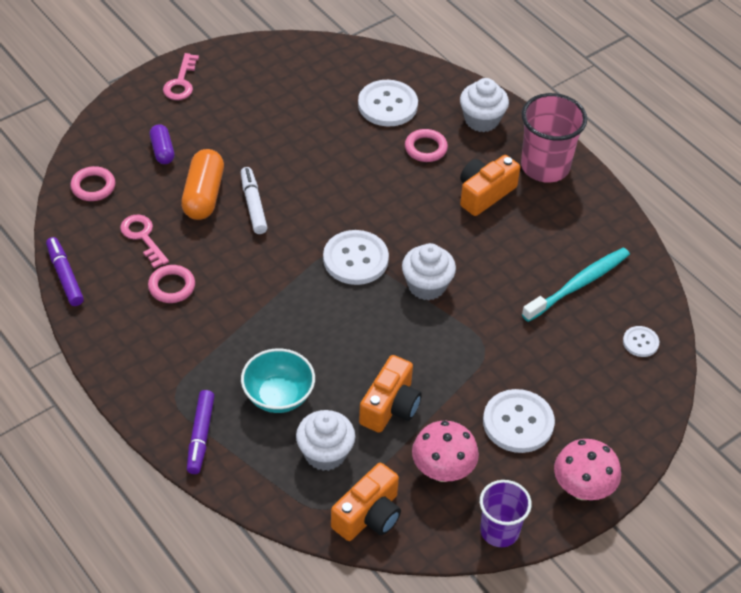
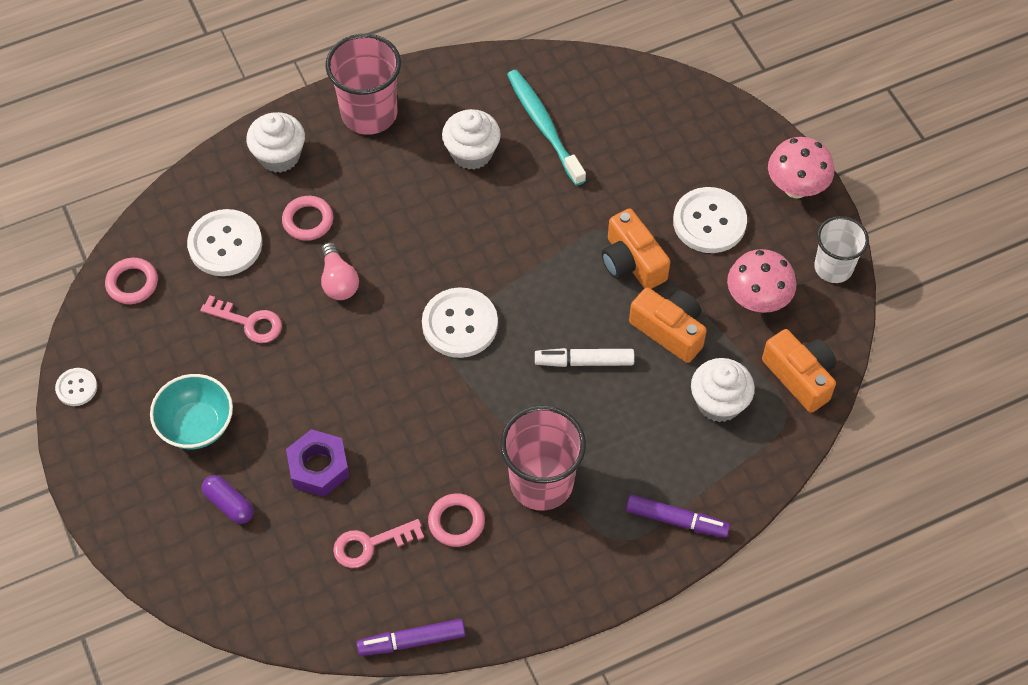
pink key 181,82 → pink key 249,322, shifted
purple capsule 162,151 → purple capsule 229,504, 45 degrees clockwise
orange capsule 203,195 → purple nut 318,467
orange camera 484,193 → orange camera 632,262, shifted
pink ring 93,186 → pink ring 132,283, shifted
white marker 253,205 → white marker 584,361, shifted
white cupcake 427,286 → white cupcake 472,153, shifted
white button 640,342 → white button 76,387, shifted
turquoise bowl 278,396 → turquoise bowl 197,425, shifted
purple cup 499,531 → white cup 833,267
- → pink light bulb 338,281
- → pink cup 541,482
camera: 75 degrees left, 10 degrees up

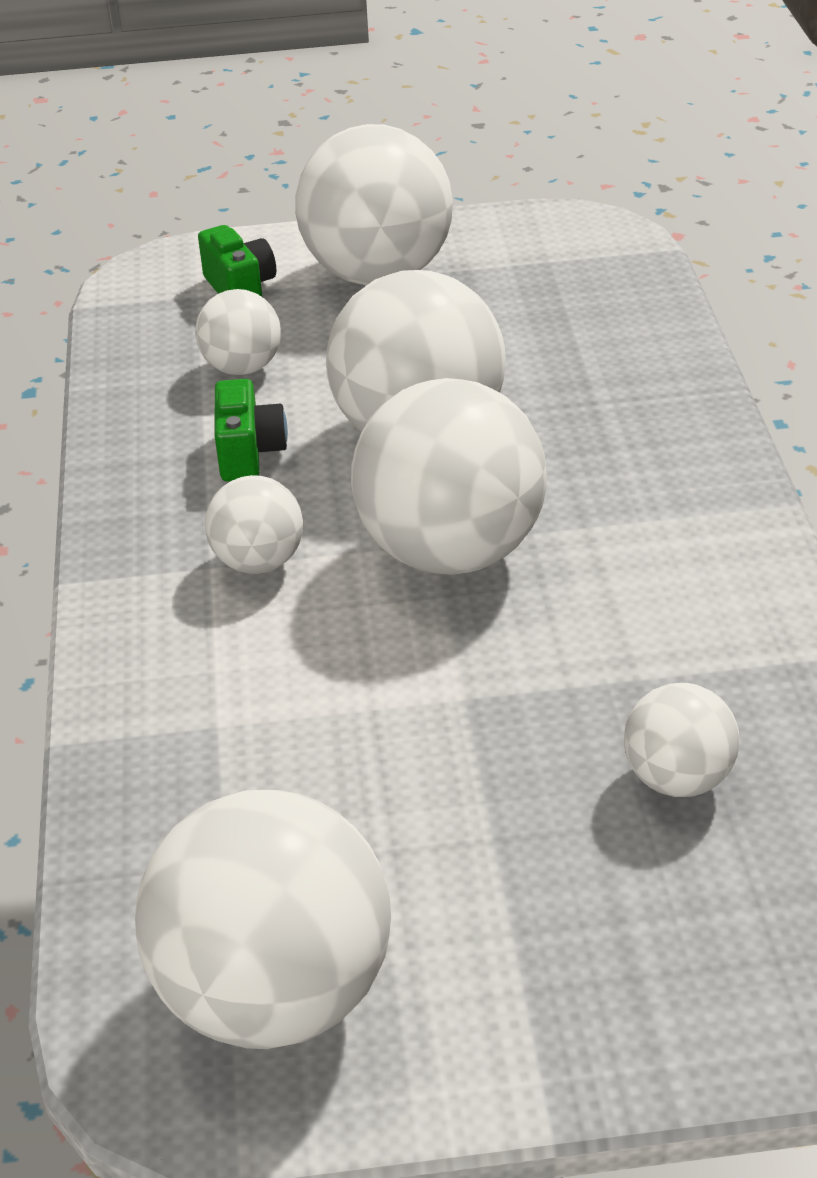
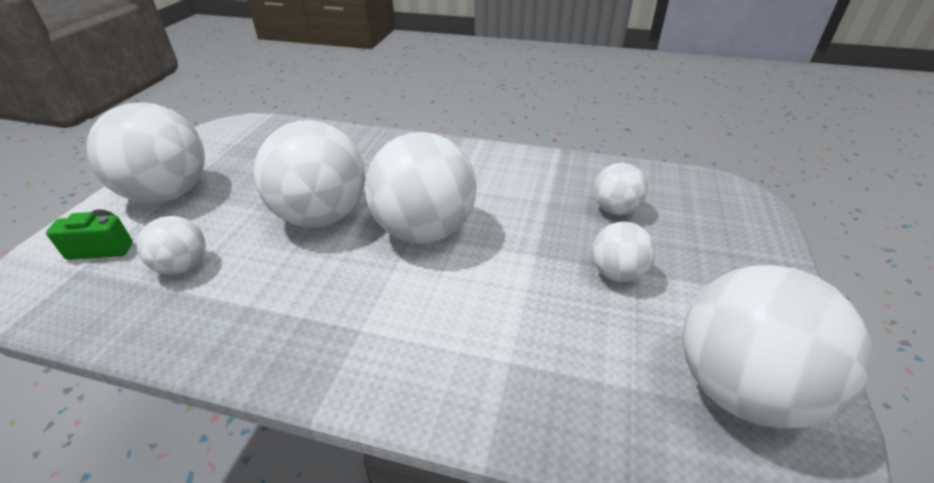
green camera 249,453 → -
white ball 259,562 → white ball 617,273, shifted
camera: 70 degrees left, 0 degrees up

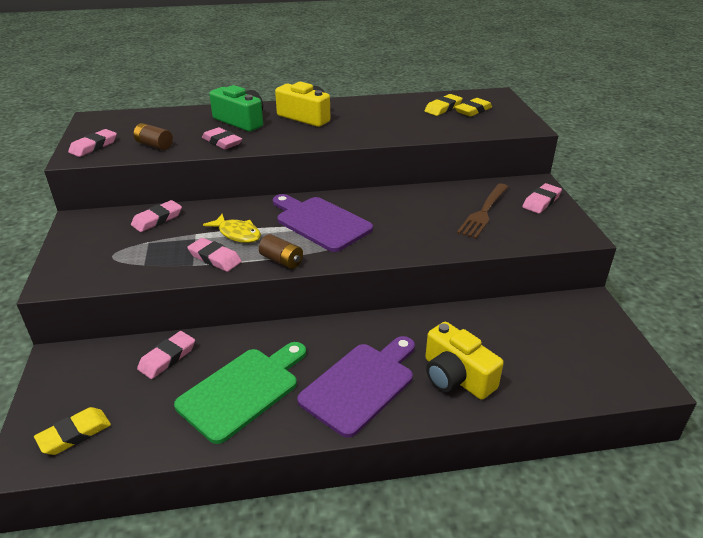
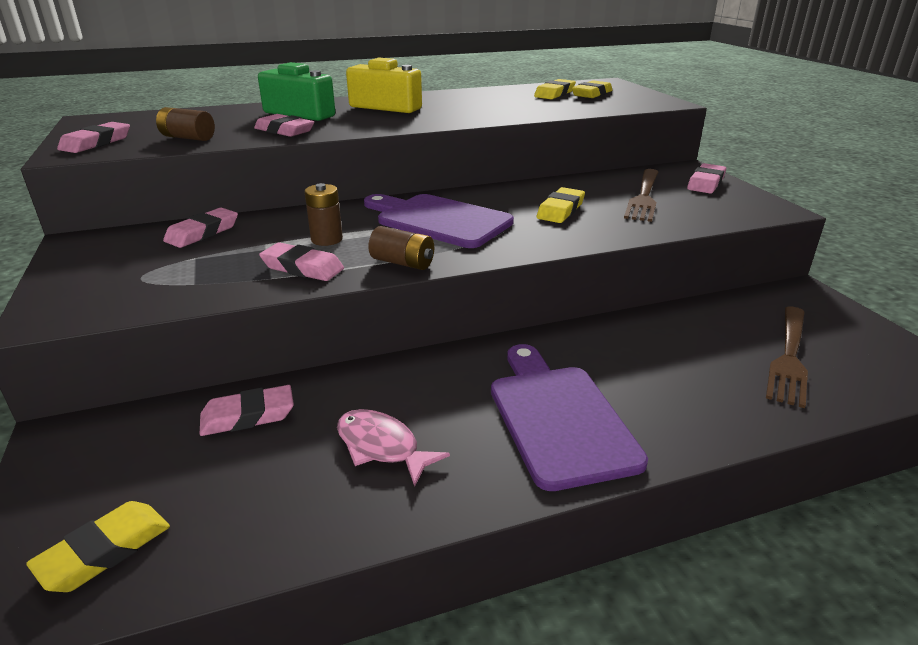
yellow fish 237,234 → brown battery 326,239
yellow camera 456,377 → -
pink eraser 167,358 → pink eraser 248,416, 45 degrees clockwise
purple cutting board 360,384 → purple cutting board 558,418, 45 degrees counterclockwise
green cutting board 242,390 → pink fish 381,447
- → yellow eraser 560,210
- → brown fork 789,357
camera: 10 degrees left, 5 degrees down

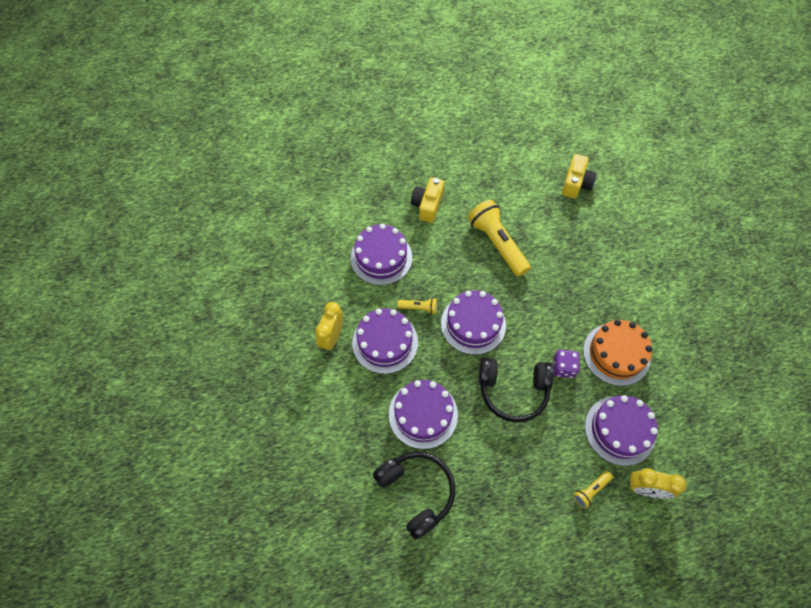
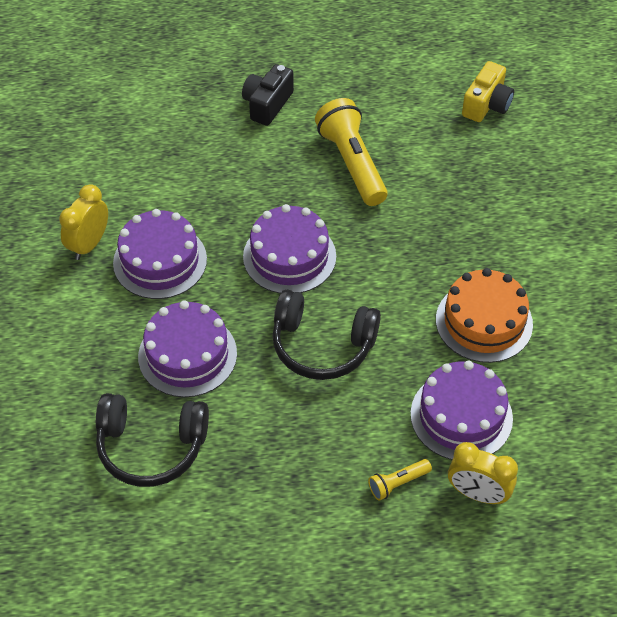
yellow camera 427,205 → black camera 267,104
purple cake 381,257 → -
yellow flashlight 419,308 → -
purple dice 563,367 → -
black headphones 416,492 → black headphones 151,446, 120 degrees clockwise
camera: 10 degrees right, 10 degrees down

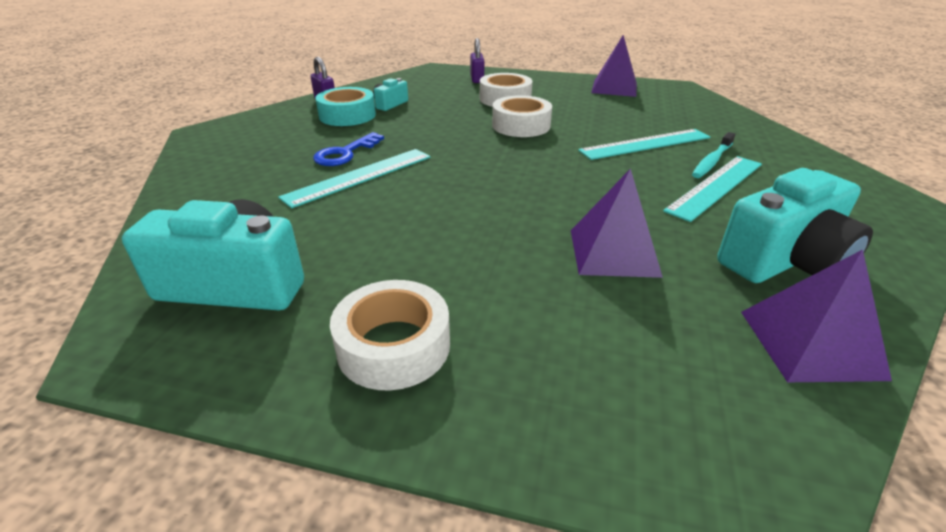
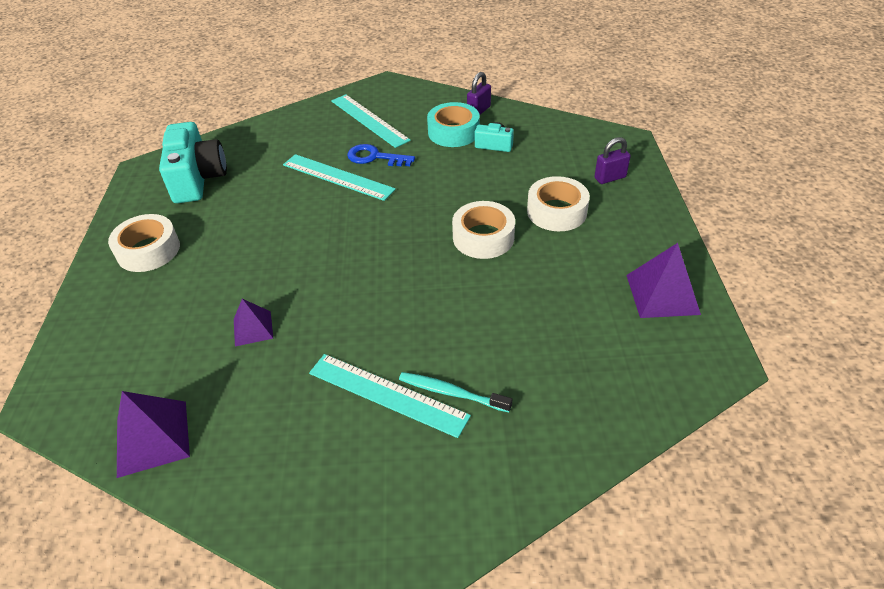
turquoise ruler 645,144 → turquoise ruler 369,120, shifted
purple pyramid 613,252 → purple pyramid 253,328, x0.62
turquoise camera 784,260 → -
camera: 75 degrees right, 10 degrees up

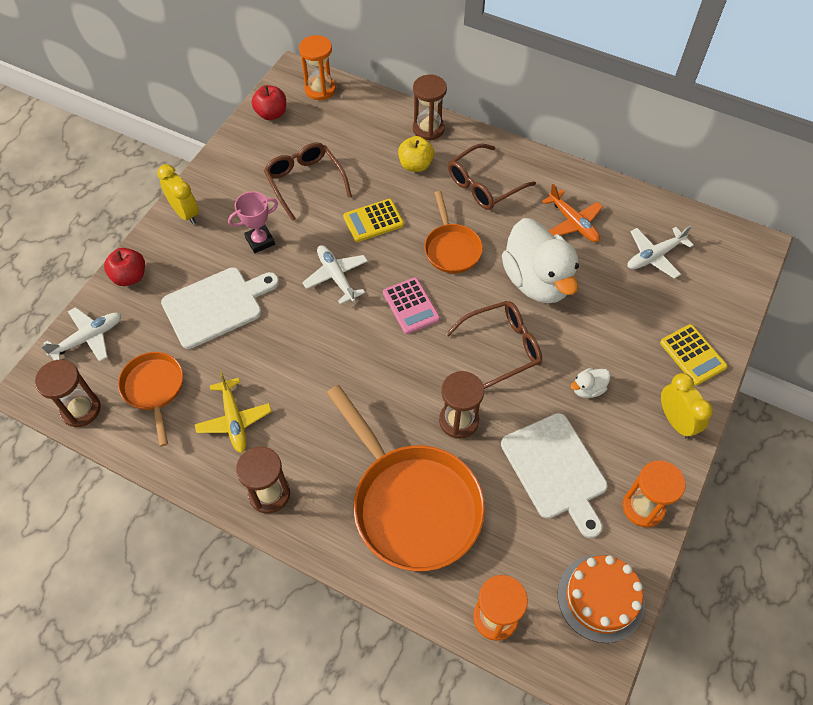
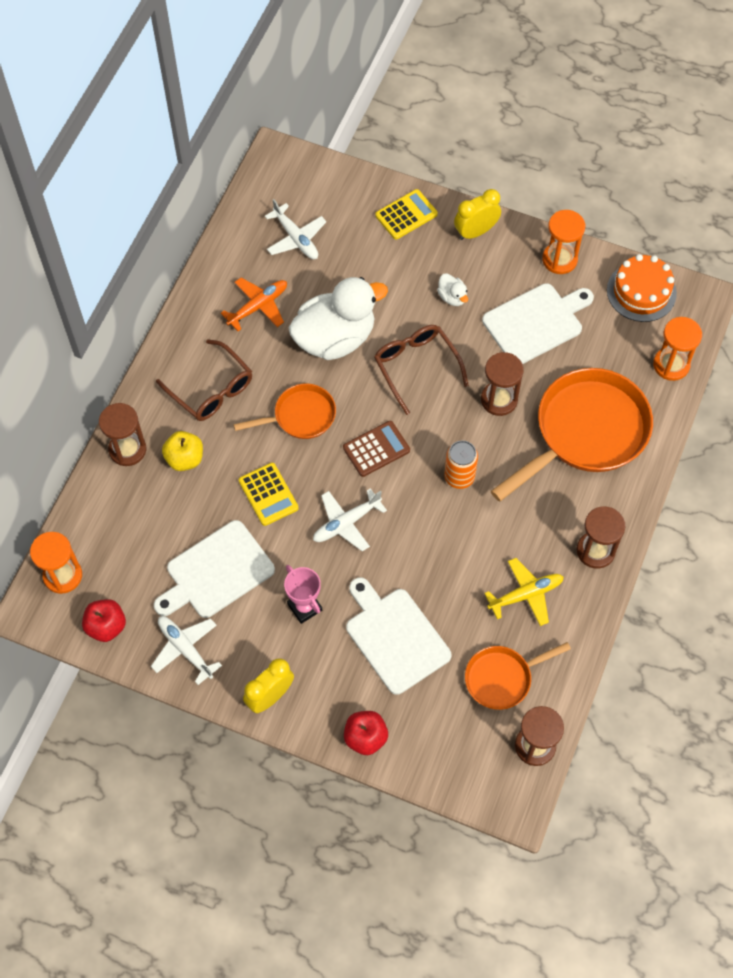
brown glasses 305,182 → white cutting board 216,572
pink calculator 411,306 → brown calculator 376,449
white plane 88,338 → white plane 185,649, shifted
- → orange can 459,477
camera: 95 degrees left, 5 degrees up

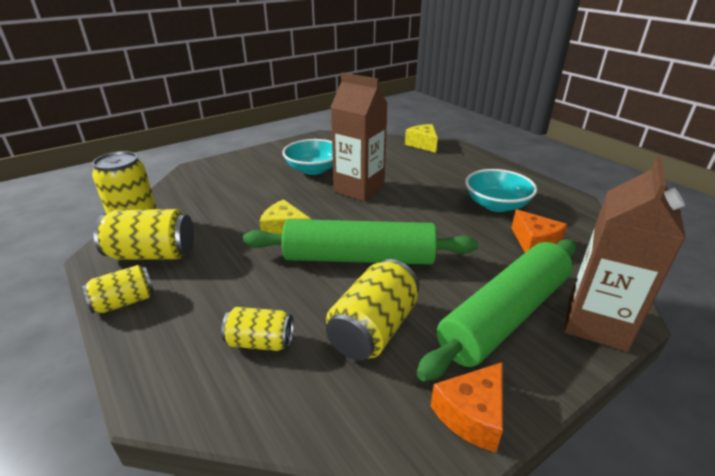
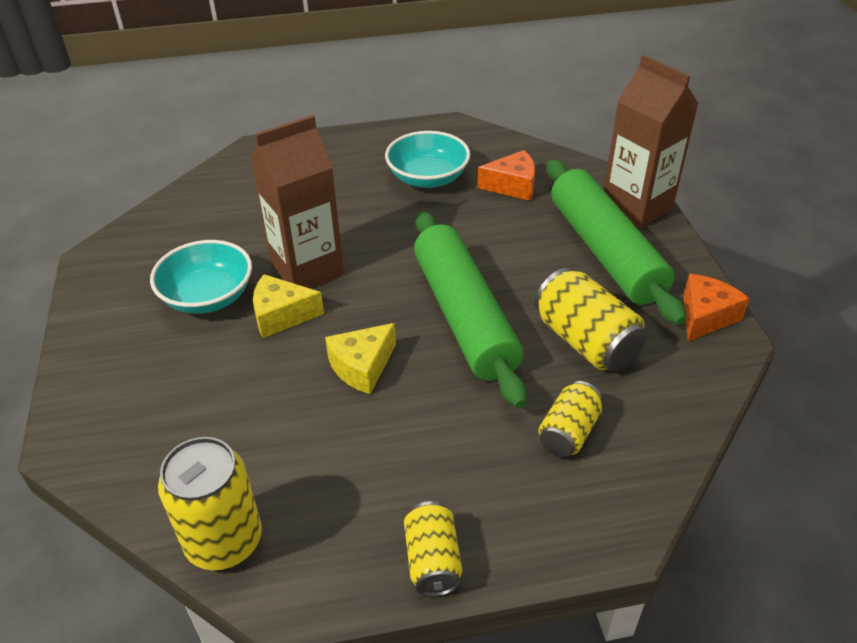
yellow cheese 423,144 → yellow cheese 282,315, shifted
yellow can 152,254 → -
green rolling pin 359,258 → green rolling pin 464,316, 45 degrees counterclockwise
orange cheese 472,415 → orange cheese 705,317, 120 degrees counterclockwise
camera: 65 degrees left, 10 degrees up

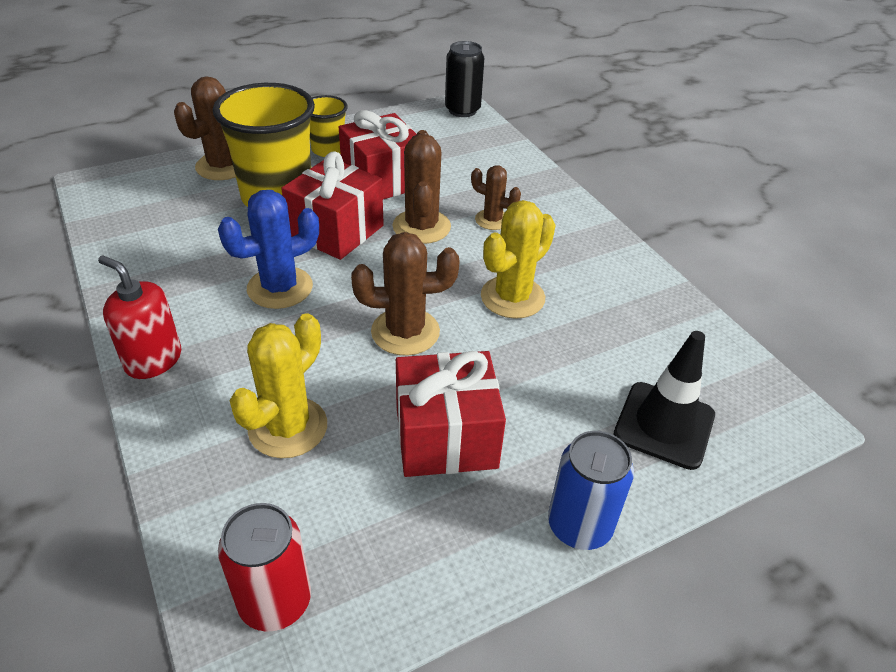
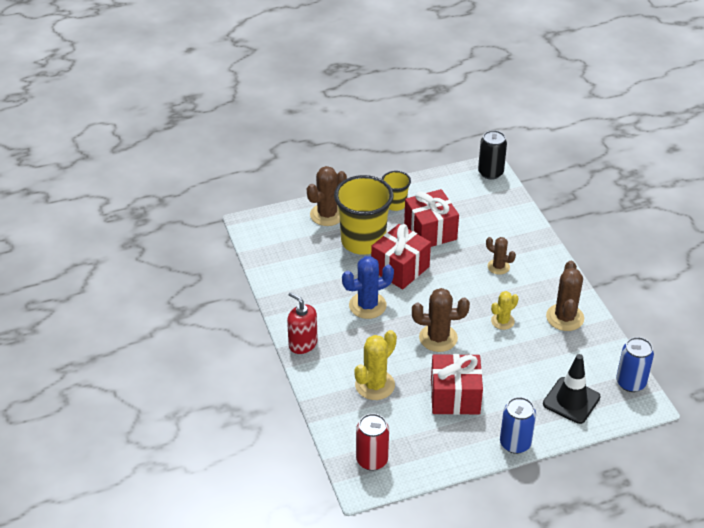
brown cactus 421,227 → brown cactus 565,317, shifted
yellow cactus 512,297 → yellow cactus 502,321, x0.62
- → blue can 630,383
camera: 10 degrees right, 0 degrees up

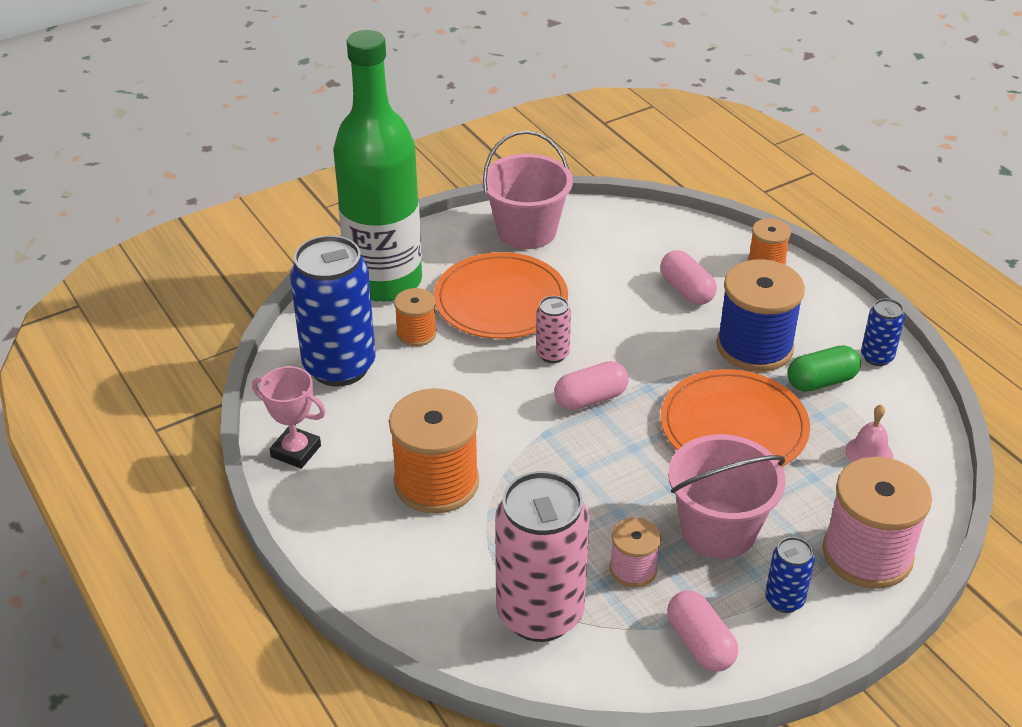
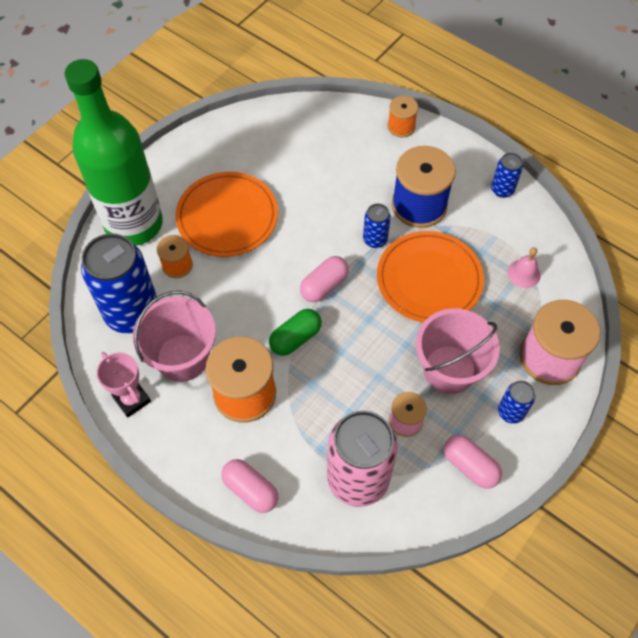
pink bucket 526,231 → pink bucket 182,357, shifted
pink capsule 686,290 → pink capsule 250,490, shifted
pink can 552,354 → -
green capsule 821,381 → green capsule 295,338, shifted
pink trophy 296,451 → pink trophy 132,399, 45 degrees clockwise
- → blue can 375,240
camera: 20 degrees left, 20 degrees up

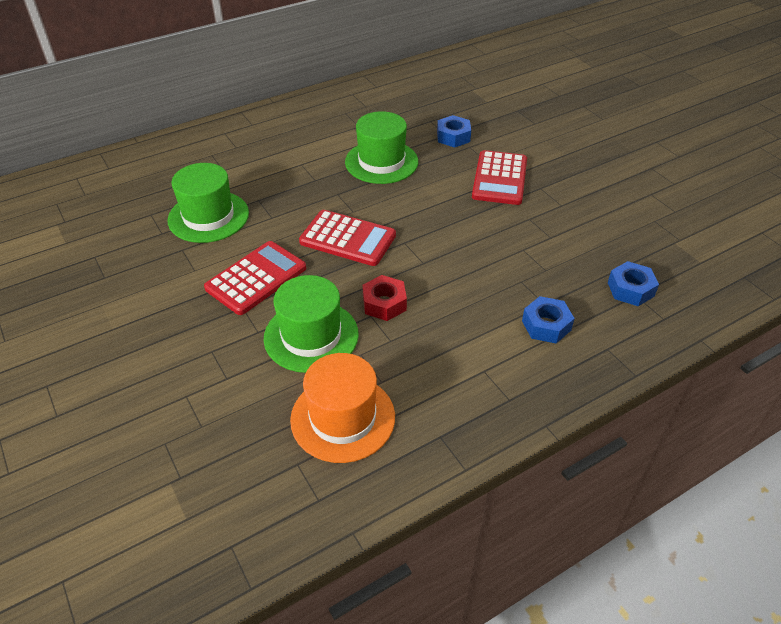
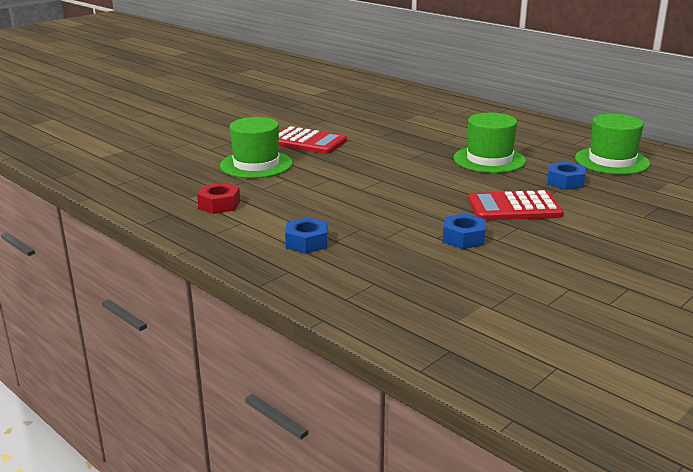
green hat 208,216 → green hat 612,161, shifted
red calculator 348,239 → -
blue nut 630,289 → blue nut 463,238, shifted
red nut 384,303 → red nut 219,205, shifted
orange hat 343,418 → -
camera: 75 degrees right, 20 degrees down

